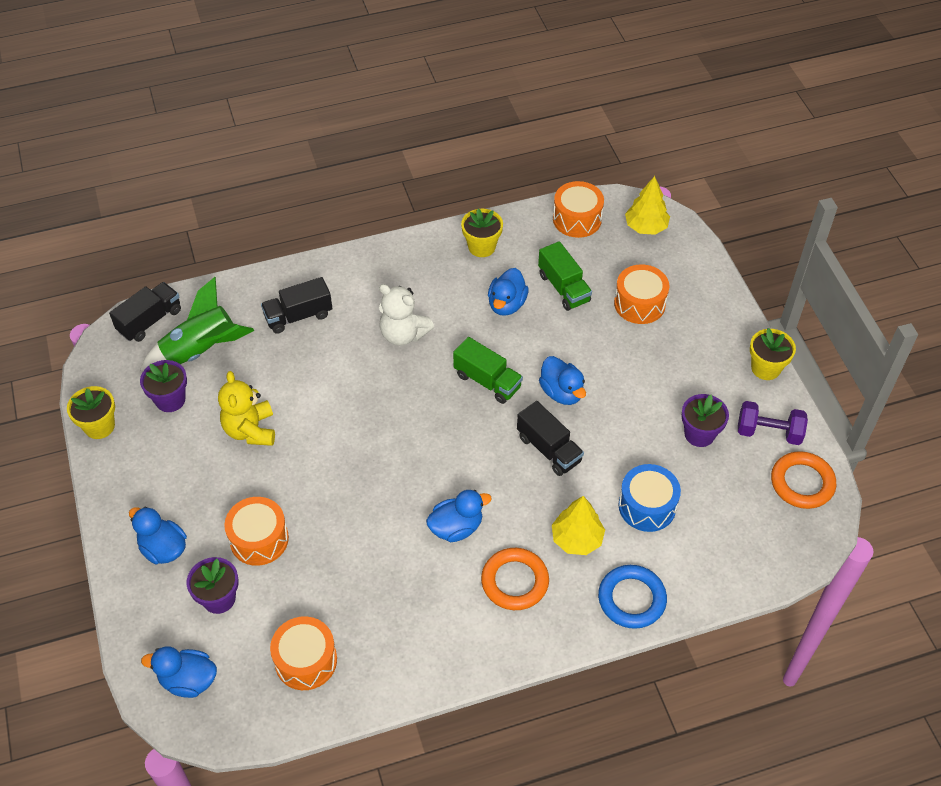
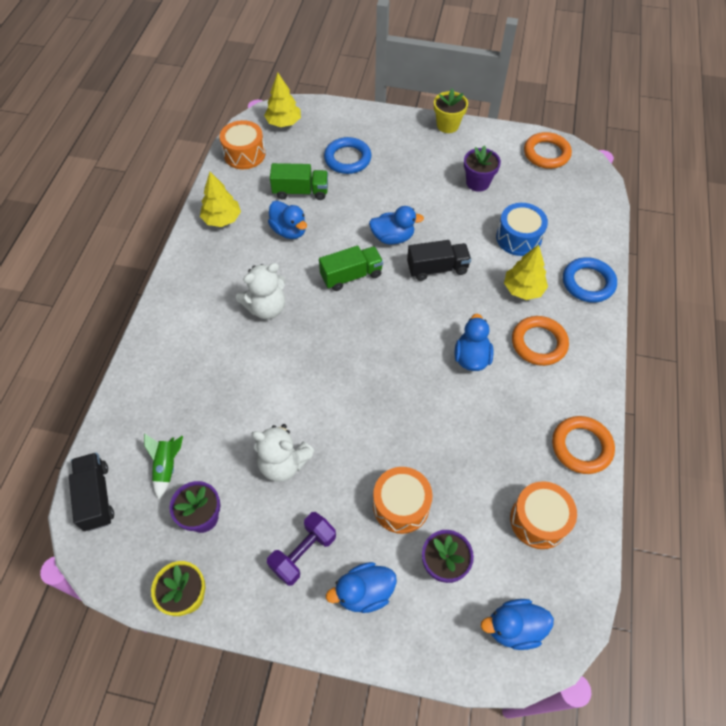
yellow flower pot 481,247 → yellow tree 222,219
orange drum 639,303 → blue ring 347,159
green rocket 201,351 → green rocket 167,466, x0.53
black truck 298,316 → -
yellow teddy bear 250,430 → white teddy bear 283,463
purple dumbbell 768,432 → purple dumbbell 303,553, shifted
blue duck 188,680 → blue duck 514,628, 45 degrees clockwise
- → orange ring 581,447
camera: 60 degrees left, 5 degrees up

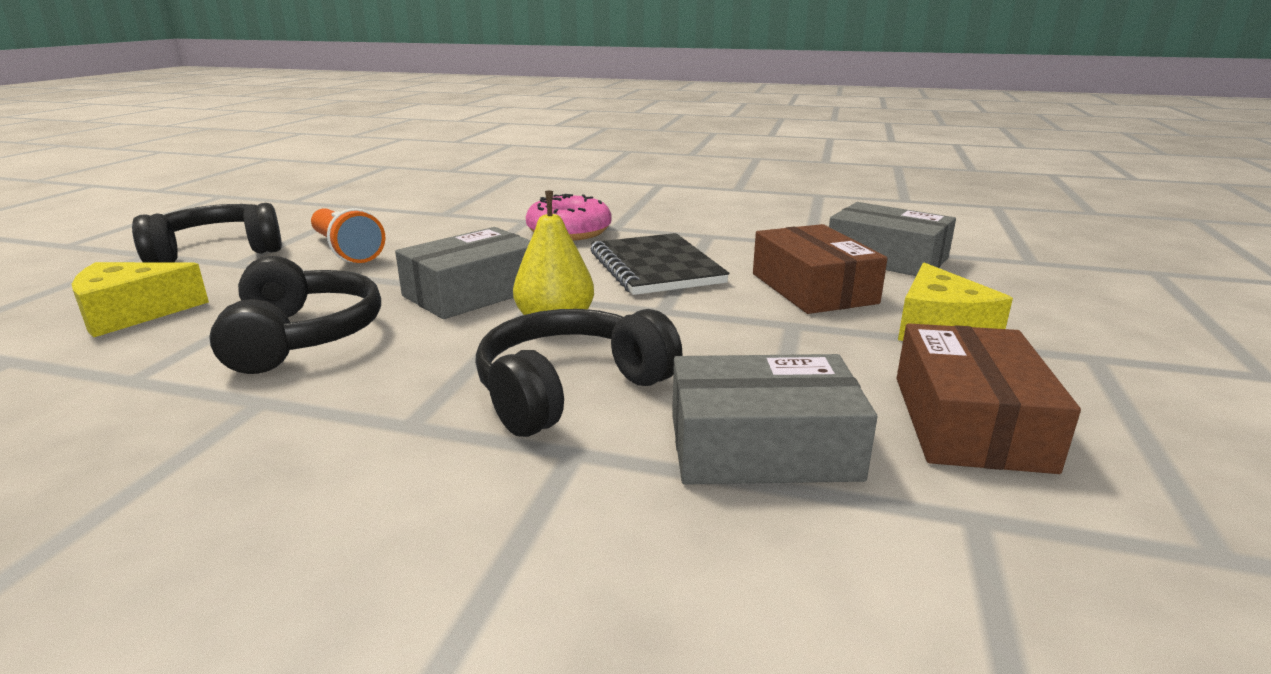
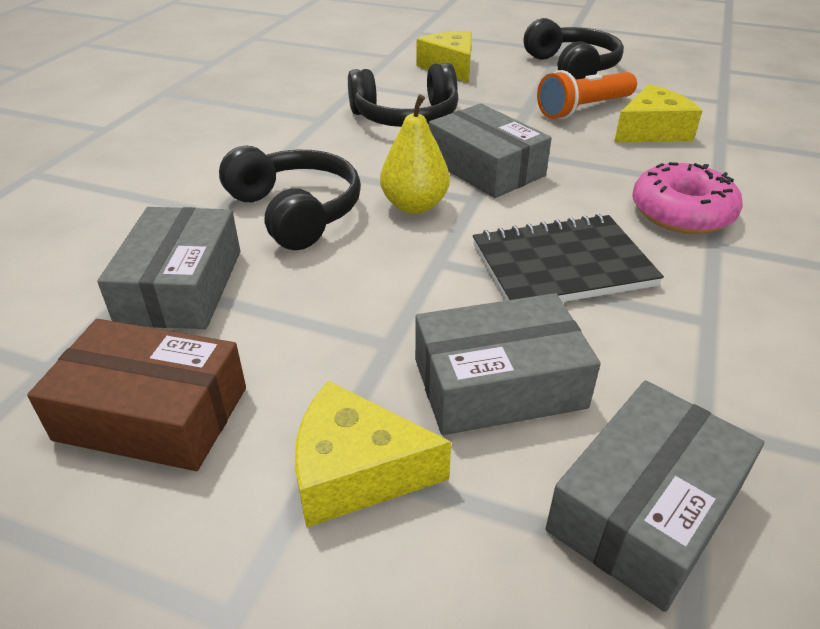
brown box 813,288 → grey box 499,383
- → yellow cheese 652,131
camera: 95 degrees right, 15 degrees up

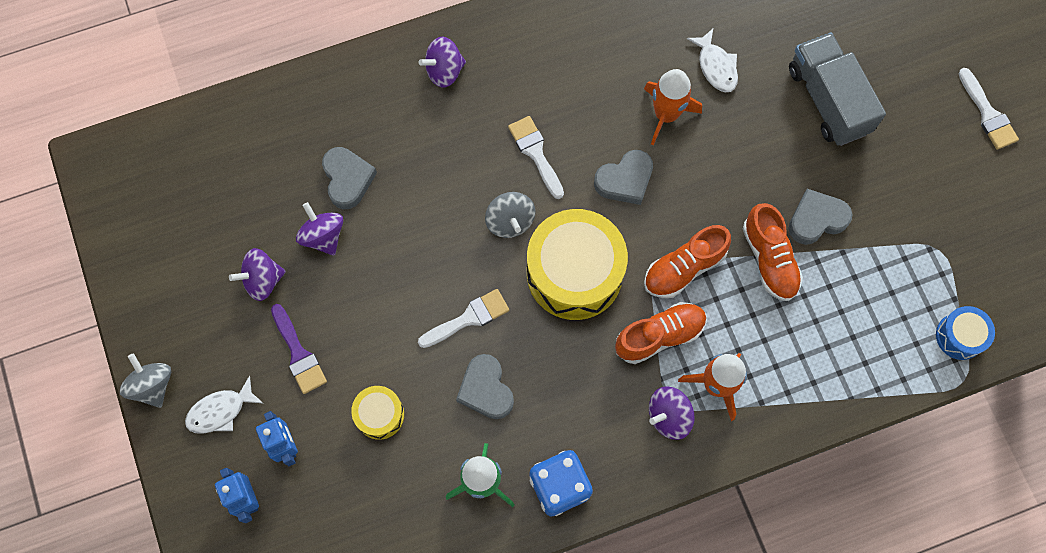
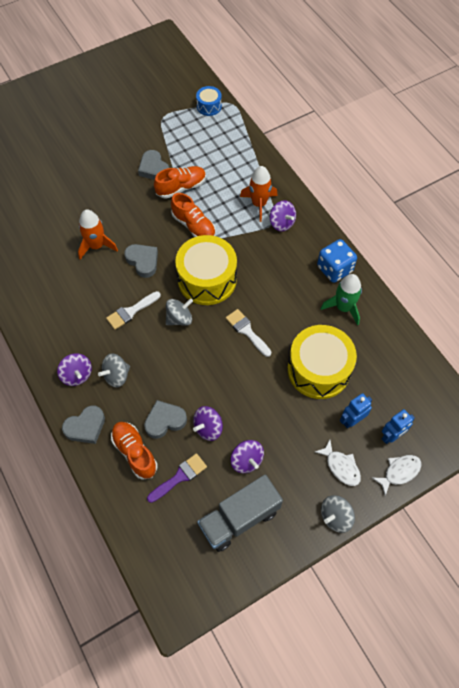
white fish 716,66 → white fish 399,472, shifted
grey truck 828,100 → grey truck 239,518, shifted
white brush 987,113 → -
orange shoe 659,336 → orange shoe 134,452, shifted
purple brush 298,353 → purple brush 179,477, shifted
grey heart 486,389 → grey heart 86,427, shifted
yellow drum 379,415 → yellow drum 318,369, x2.04
- → grey spinning top 116,376
camera: 100 degrees left, 10 degrees down

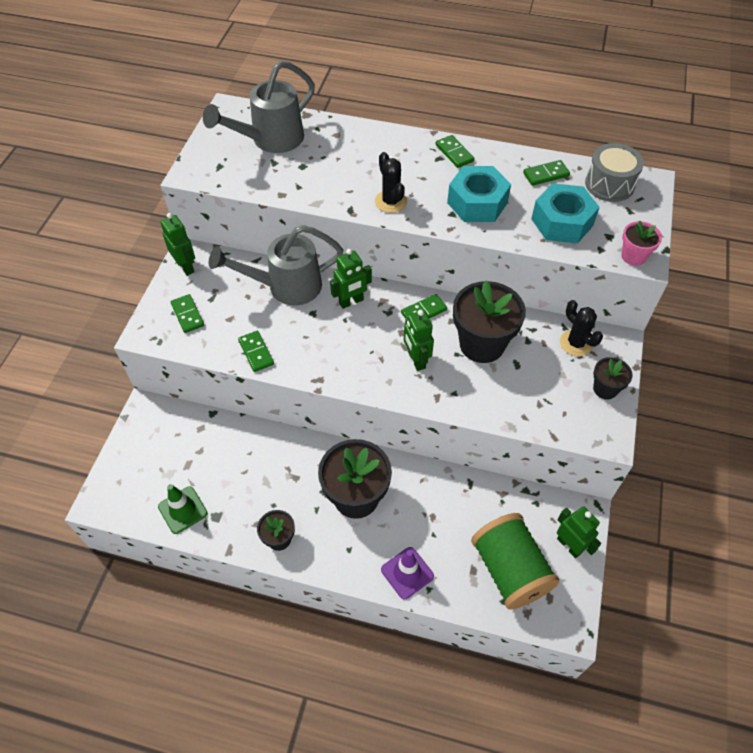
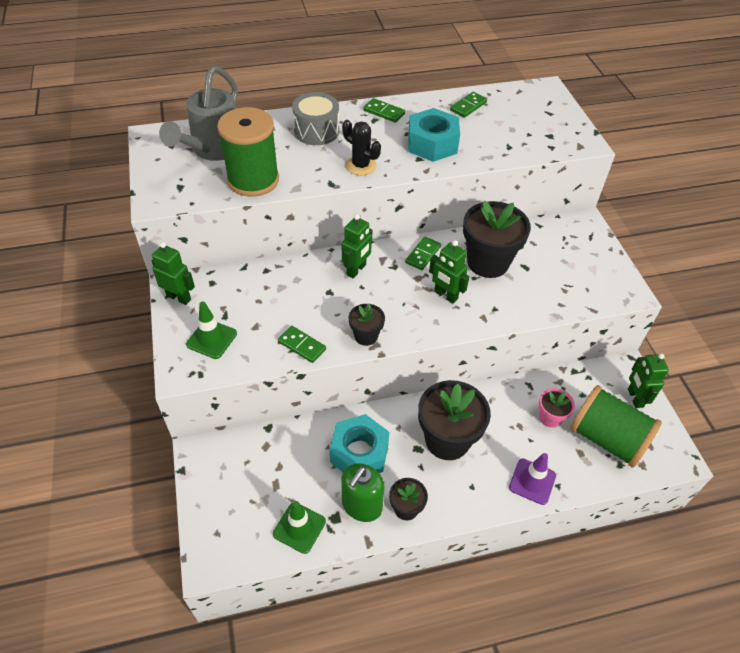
grey drum 609,184 → grey drum 316,131, shifted
turquoise nut 562,222 → turquoise nut 359,453, shifted
pink flower pot 633,256 → pink flower pot 550,417, shifted
grey watering can 286,287 → -
green domino 187,315 → green traffic cone 211,339
black cactus 576,343 → -
black flower pot 605,389 → black flower pot 366,336, shifted
green robot 569,545 → green robot 635,398, 120 degrees counterclockwise
- → green spool 253,180
- → green soap dispenser 361,505
camera: 30 degrees left, 5 degrees down

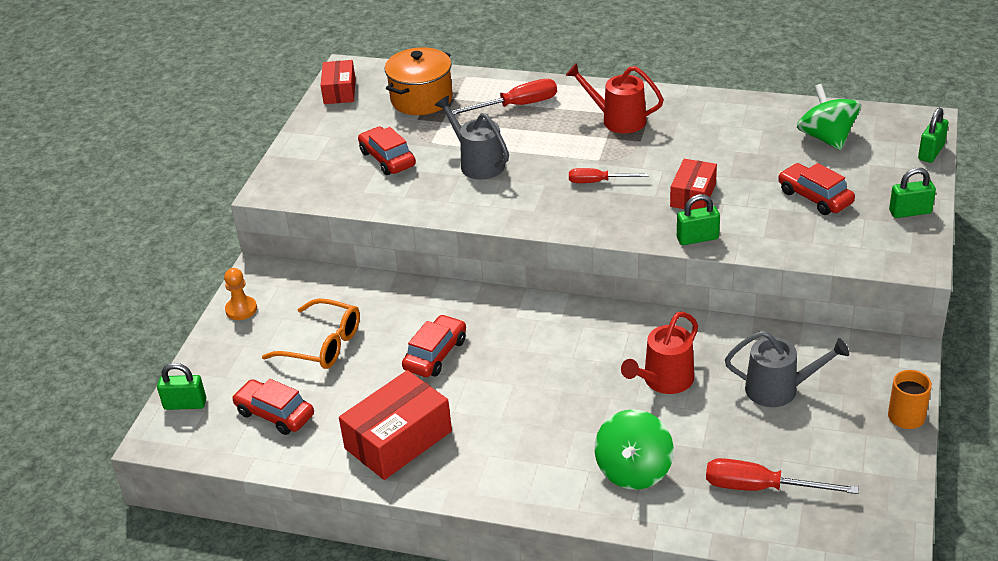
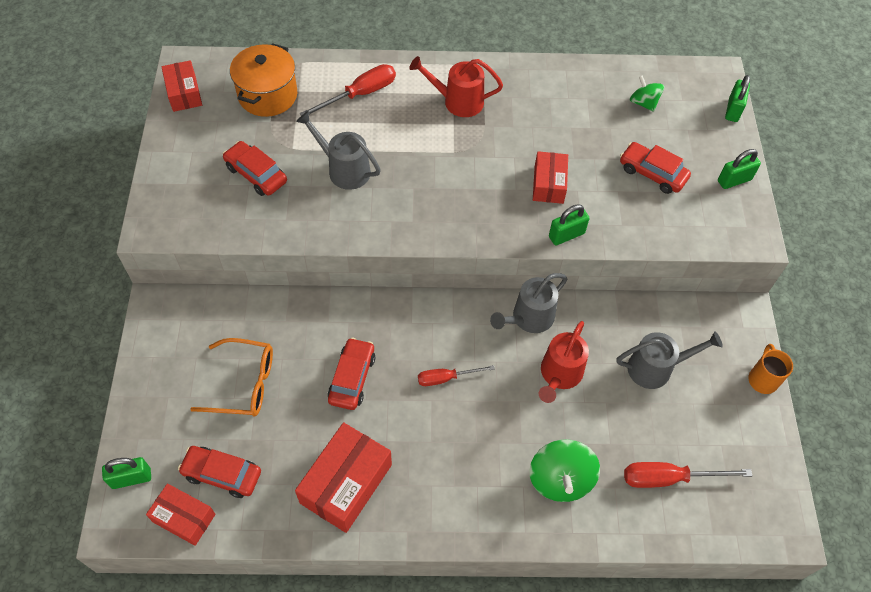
green spinning top 826,138 → green spinning top 643,103, x0.62
red screwdriver 598,182 → red screwdriver 446,378, shifted
orange pawn 241,309 → -
- → grey watering can 528,318
- → red box 184,518
camera: 20 degrees left, 20 degrees up

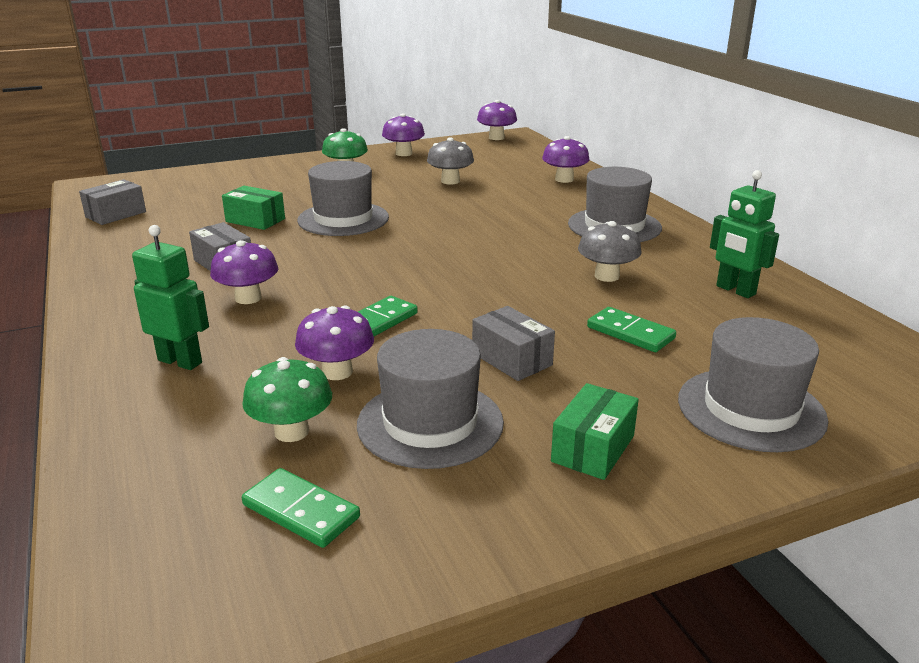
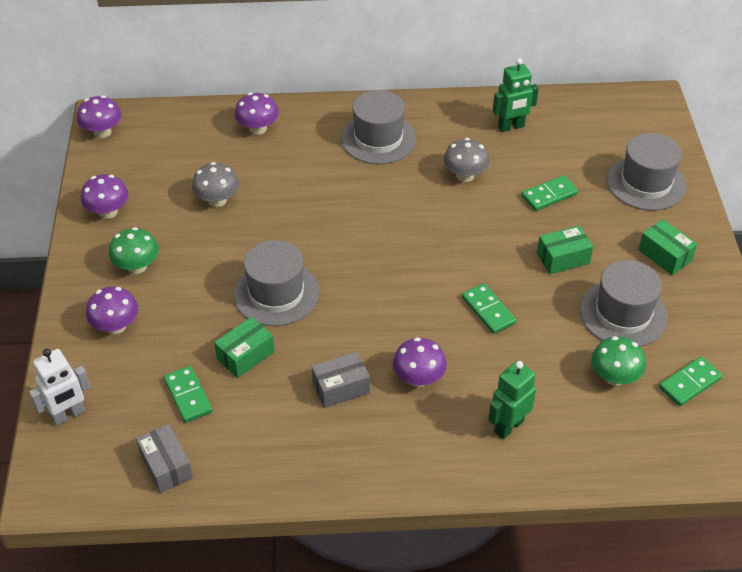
purple mushroom 337,372 → purple mushroom 116,326, shifted
grey box 511,359 → green box 563,258
- → white robot 68,415
- → green domino 188,396
camera: 70 degrees left, 20 degrees up

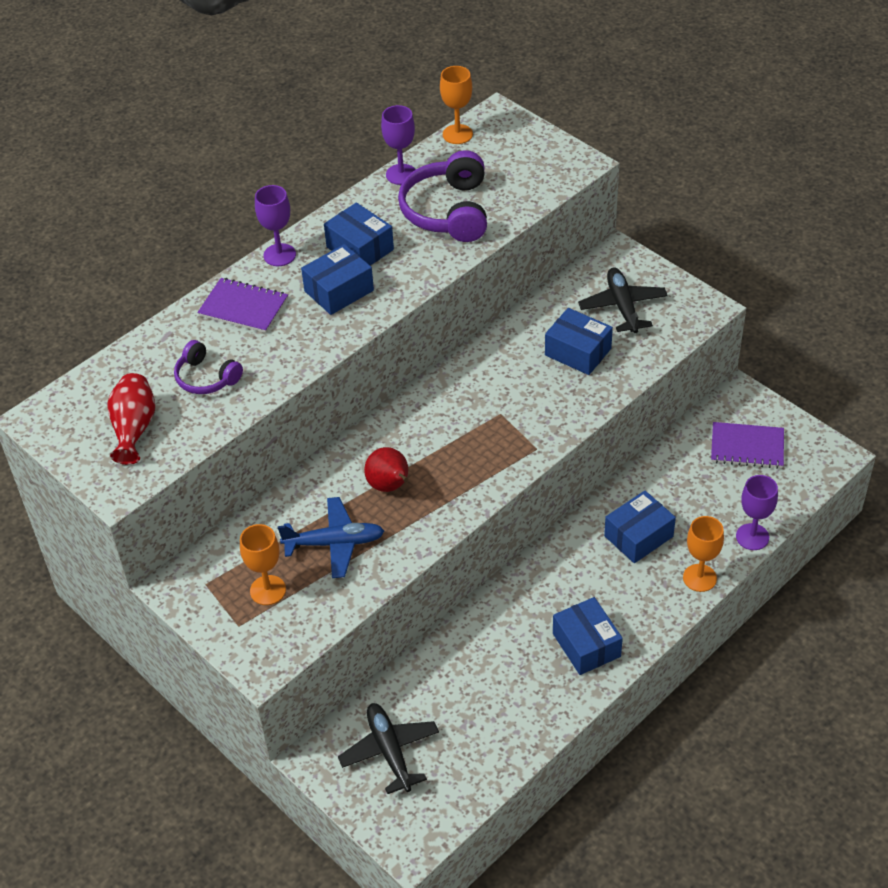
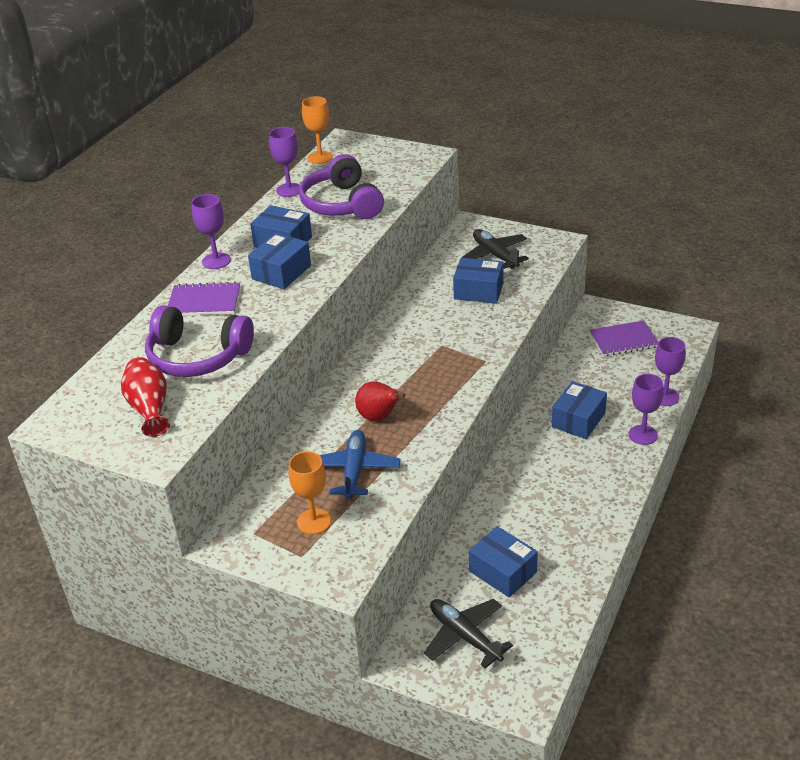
purple headphones 206,377 → purple headphones 197,356, x1.74
blue plane 334,543 → blue plane 354,470, 60 degrees counterclockwise
orange goblet 699,578 → purple goblet 643,435
blue box 586,645 → blue box 503,571, shifted
camera: 20 degrees left, 10 degrees down

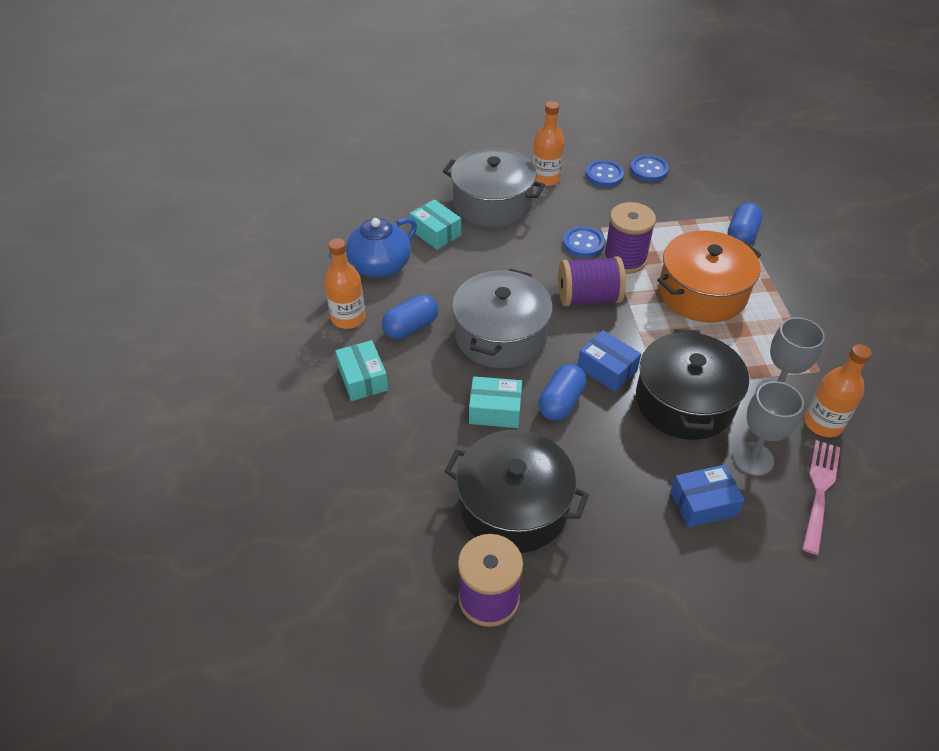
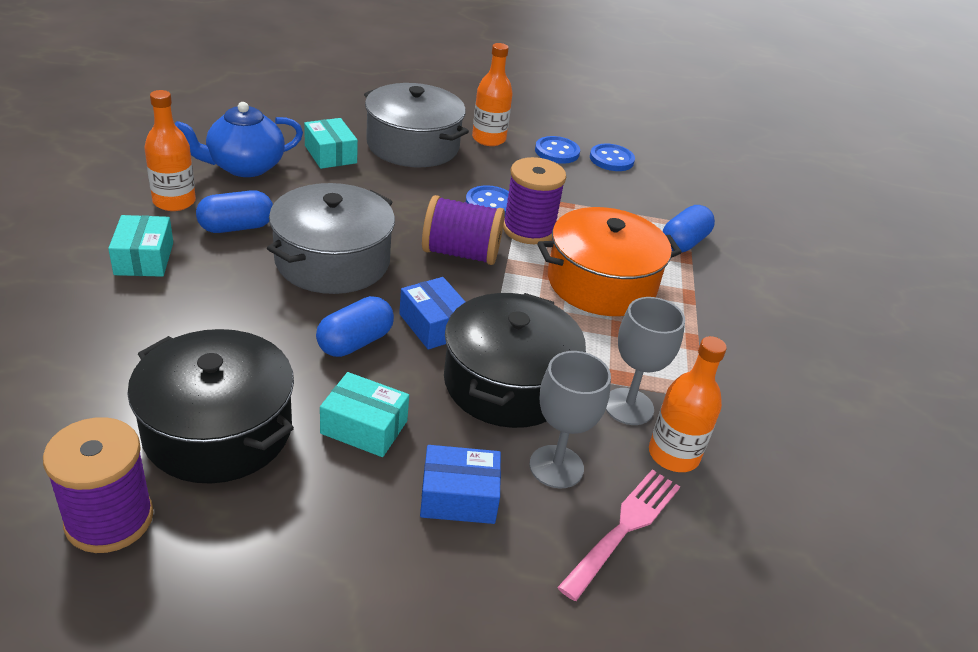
turquoise box 495,410 → turquoise box 364,427, shifted
camera: 10 degrees right, 10 degrees down

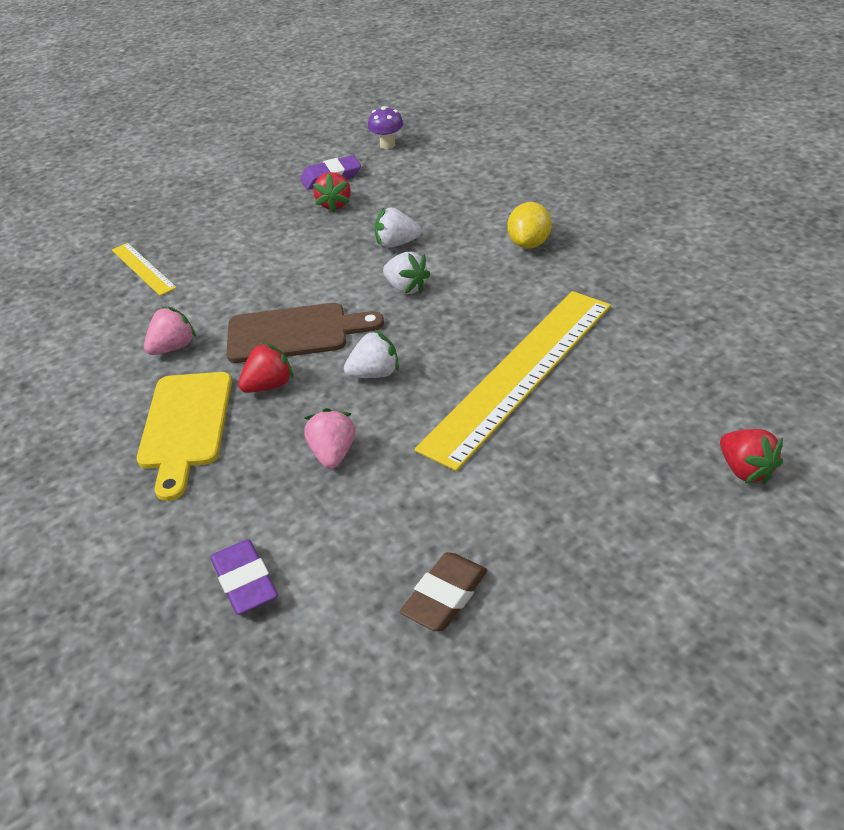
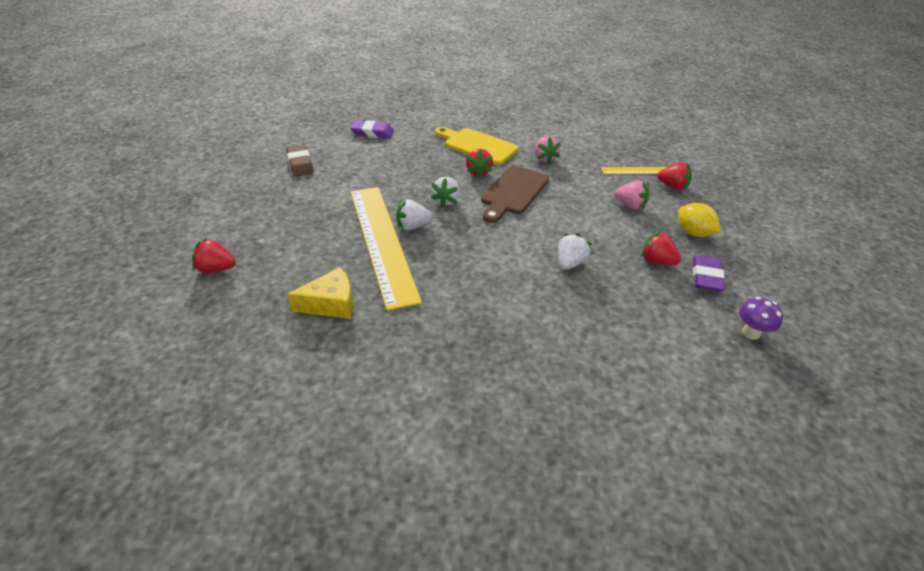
yellow lemon 529,243 → yellow lemon 693,233, shifted
white strawberry 406,288 → white strawberry 412,226, shifted
pink strawberry 333,453 → pink strawberry 630,205, shifted
- → red strawberry 672,186
- → yellow cheese 331,304
camera: 120 degrees right, 0 degrees up

